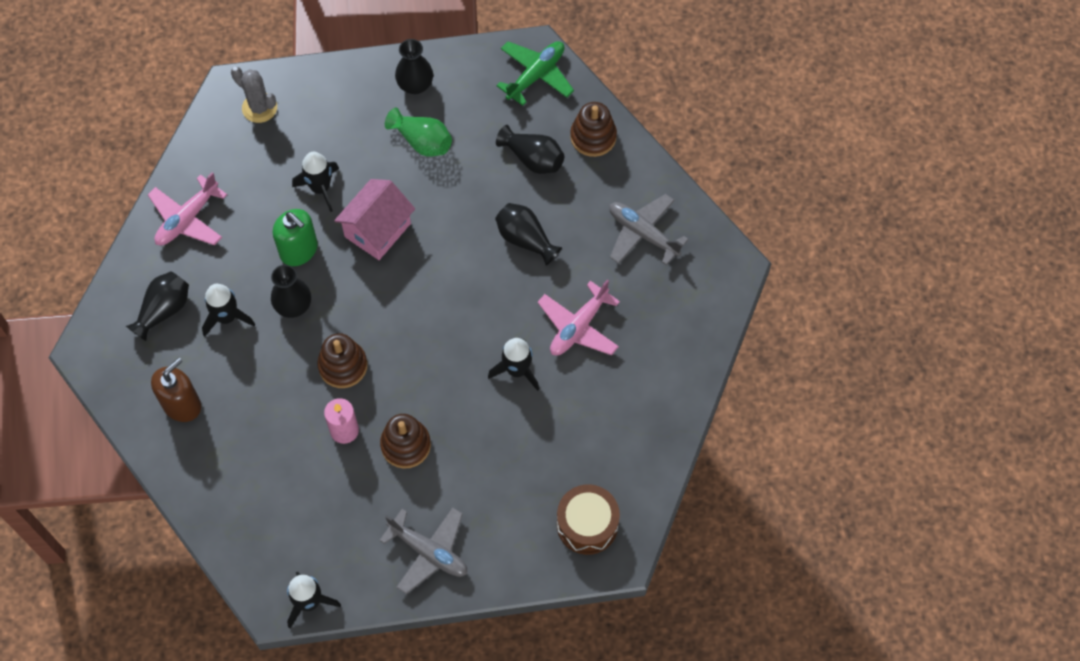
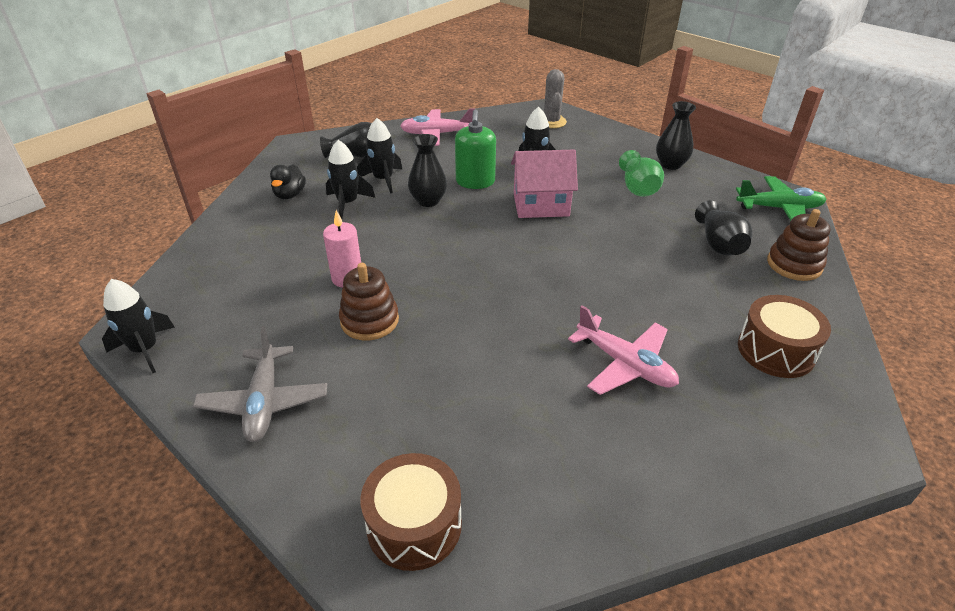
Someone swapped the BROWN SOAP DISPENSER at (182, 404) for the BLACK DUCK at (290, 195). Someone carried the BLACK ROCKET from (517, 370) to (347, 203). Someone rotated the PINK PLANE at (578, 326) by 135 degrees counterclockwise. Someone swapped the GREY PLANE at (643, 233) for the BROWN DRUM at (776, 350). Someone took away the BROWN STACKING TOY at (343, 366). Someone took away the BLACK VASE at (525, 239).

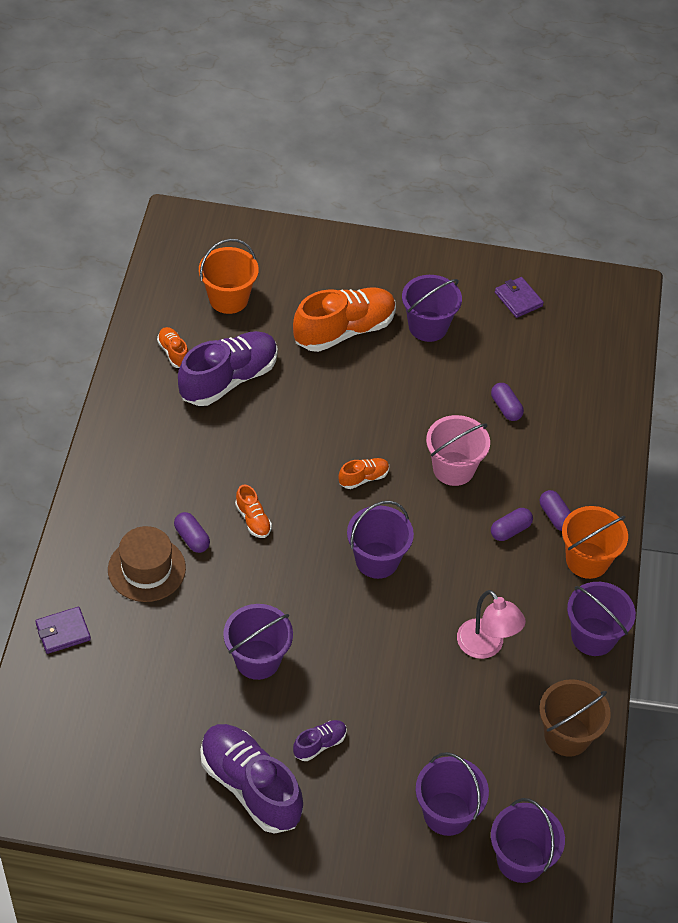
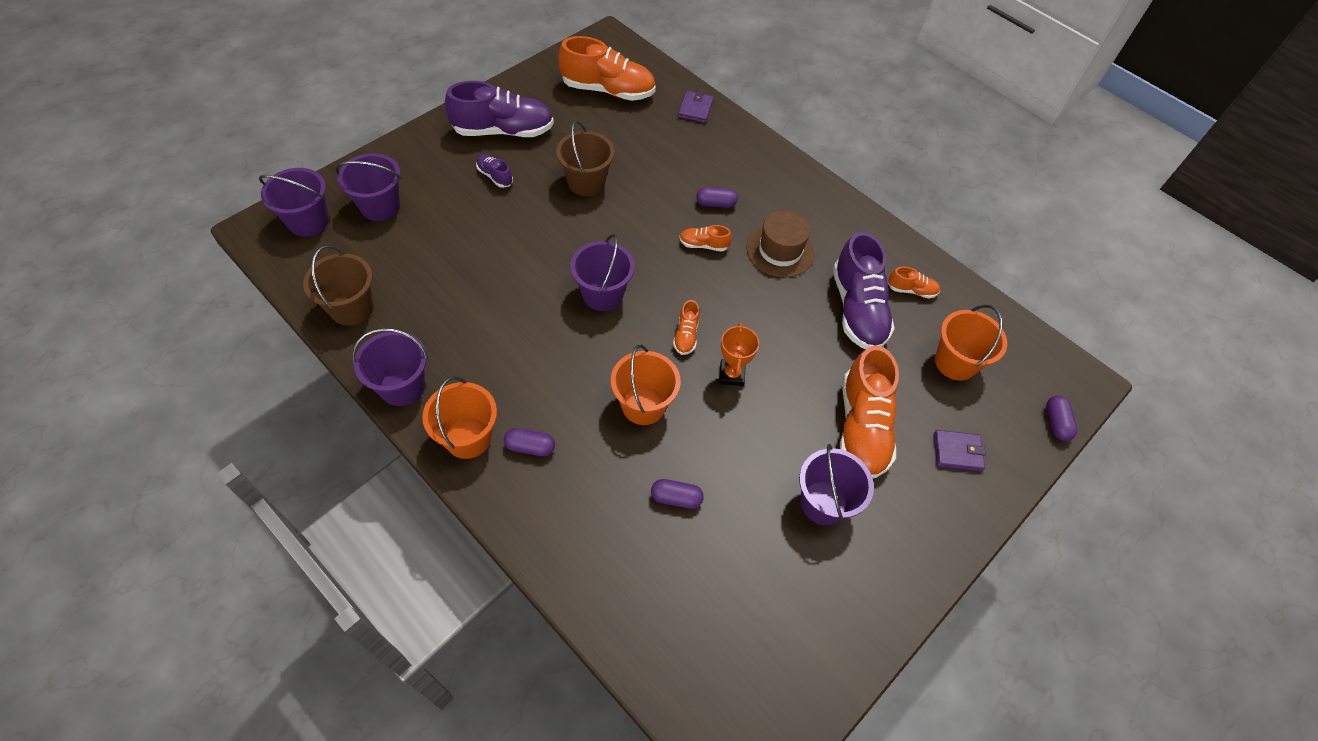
Someone rotated the PURPLE SHOE at (319, 744) by 135 degrees clockwise. Someone repainted the PURPLE BUCKET at (257, 659), which became the BROWN BUCKET at (586, 182). Someone put down the ORANGE SHOE at (608, 90). Someone repainted the PINK BUCKET at (453, 468), which became the ORANGE BUCKET at (643, 405). Someone put down the ORANGE TROPHY at (731, 374). Someone carried the BROWN HAT from (146, 569) to (780, 250). Someone carried the PURPLE WALLET from (518, 299) to (957, 452). Someone carried the PURPLE CAPSULE from (510, 530) to (1056, 423). Someone took away the PINK LAMP at (486, 647).

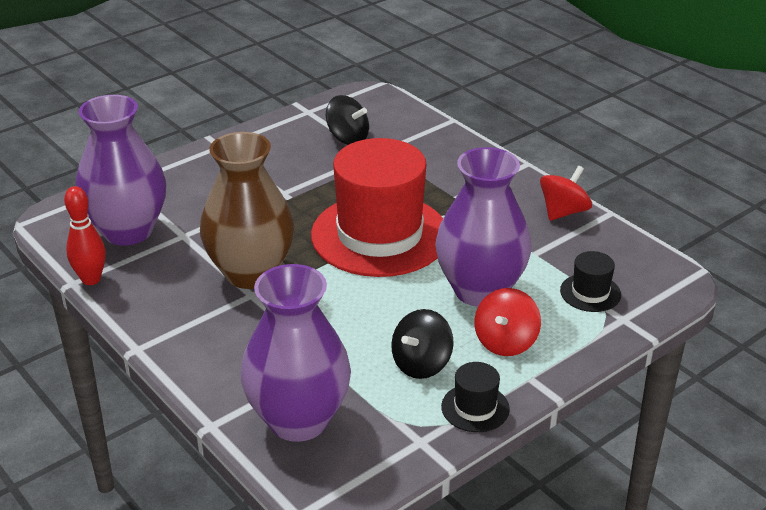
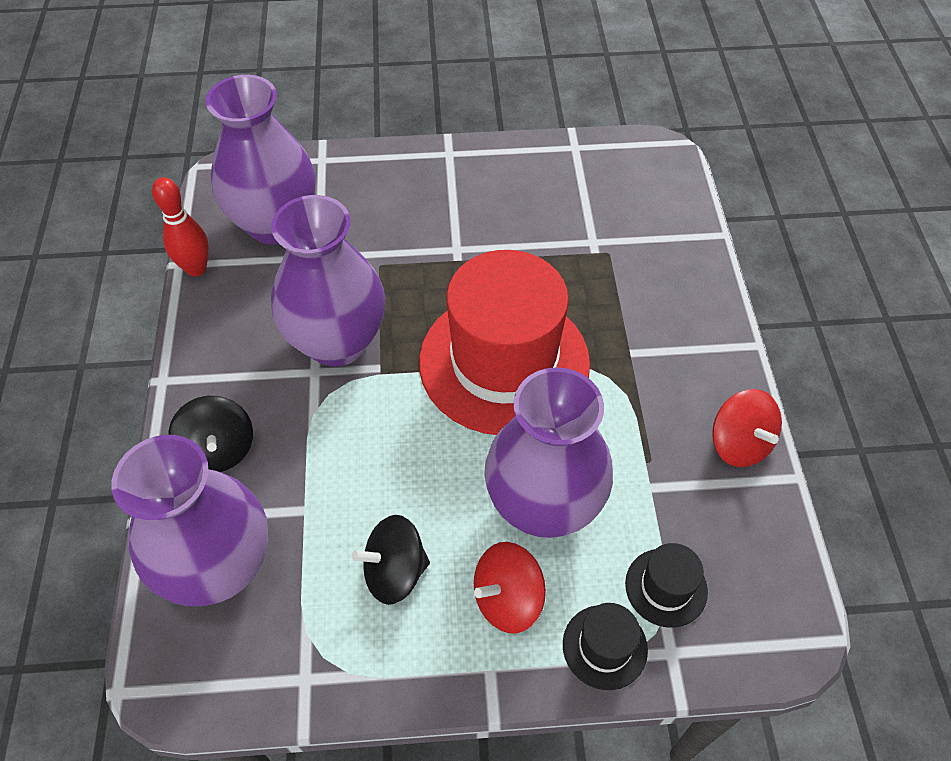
Someone carried the BLACK SPINNING TOP from (347, 138) to (219, 449). Someone repainted the BROWN VASE at (251, 273), which became the PURPLE VASE at (337, 342). Someone carried the BLACK HAT from (475, 408) to (604, 647). Someone rotated the RED SPINNING TOP at (563, 212) by 75 degrees clockwise.

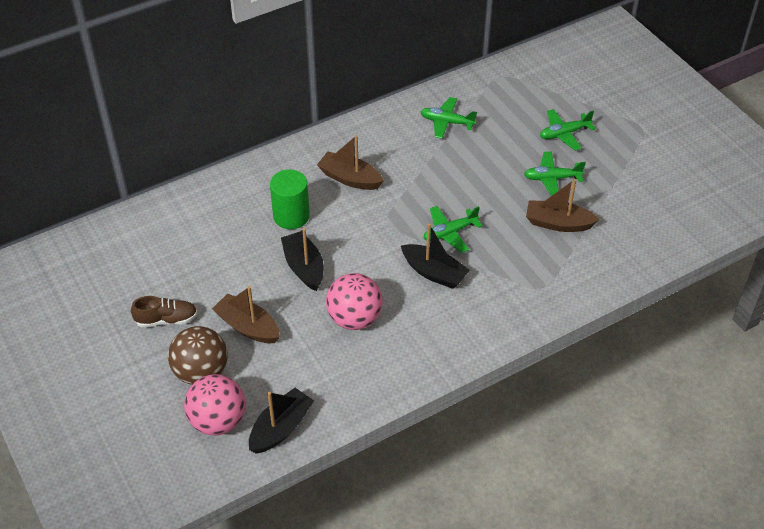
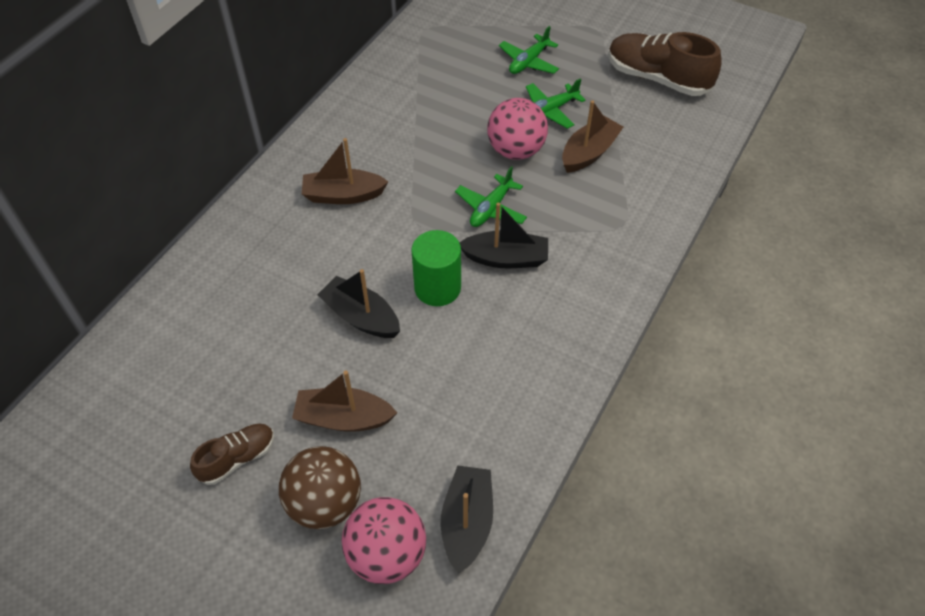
Someone carried the GREEN CYLINDER from (291, 216) to (437, 288). Someone carried the PINK BALL from (354, 318) to (516, 150). Someone rotated the BROWN BOAT at (558, 223) by 150 degrees clockwise. Someone put down the BROWN SHOE at (657, 78). Someone took away the GREEN PLANE at (447, 122).

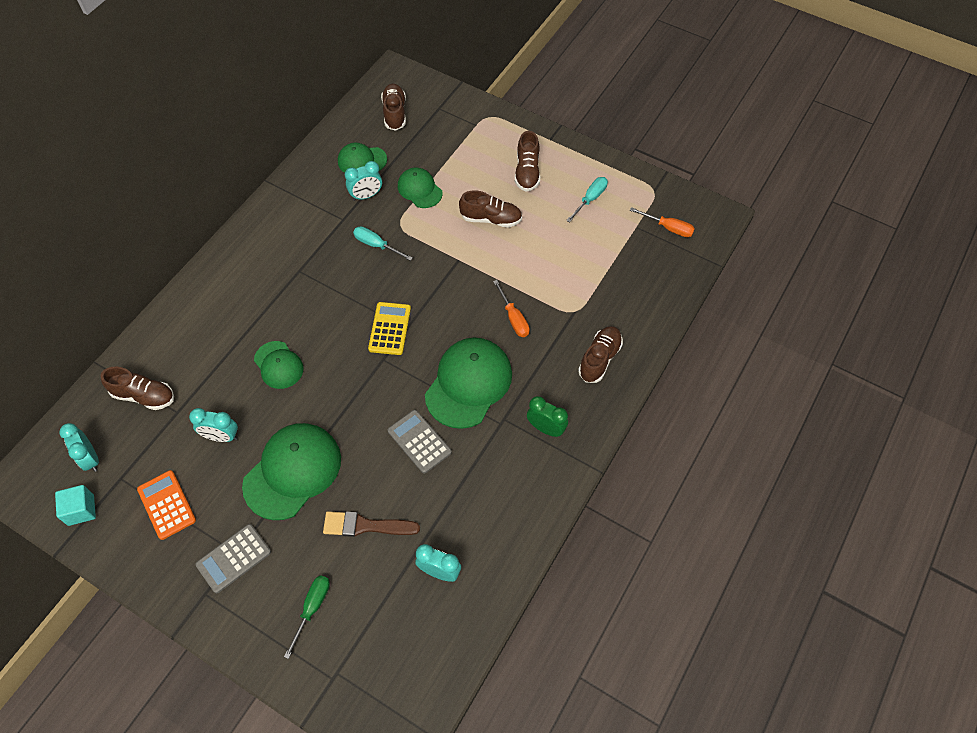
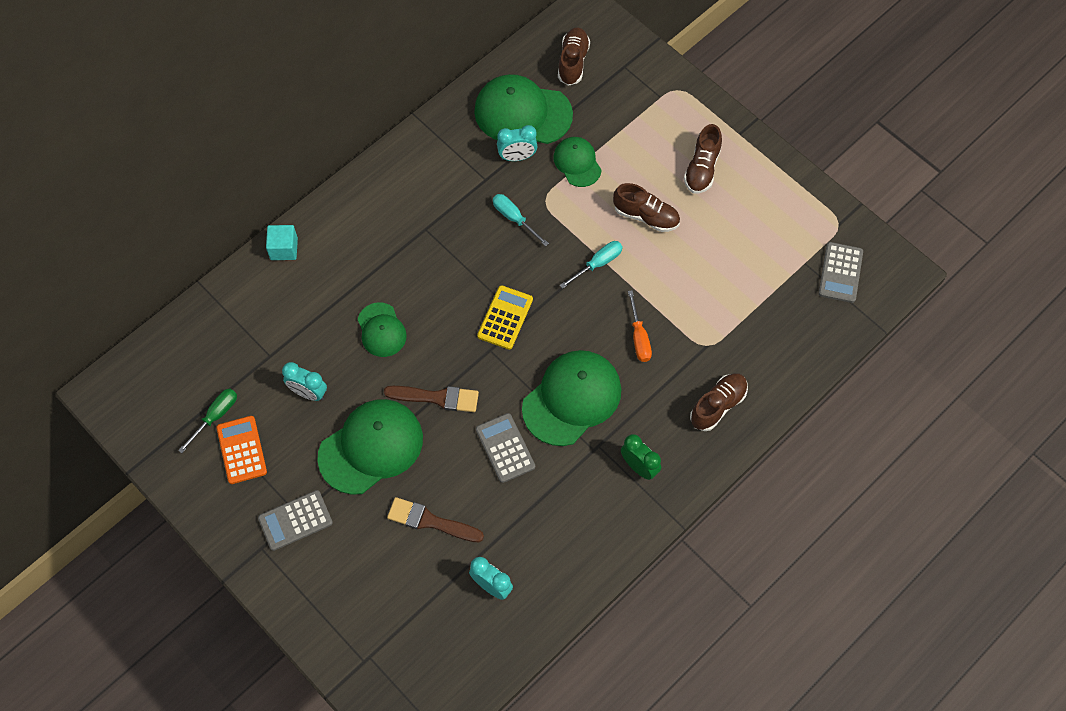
Someone carried the GREEN SCREWDRIVER from (312, 608) to (215, 416). Someone carried the TURQUOISE CUBE from (81, 510) to (284, 249). Someone put down the BROWN BRUSH at (437, 398). Someone scaled the GREEN CAP at (362, 160) by 1.77. Someone carried the TURQUOISE SCREWDRIVER from (590, 199) to (598, 264). Someone swapped the ORANGE SCREWDRIVER at (668, 228) for the GREY CALCULATOR at (840, 273). Someone took away the TURQUOISE CLOCK at (90, 459). Someone took away the BROWN SHOE at (144, 396).

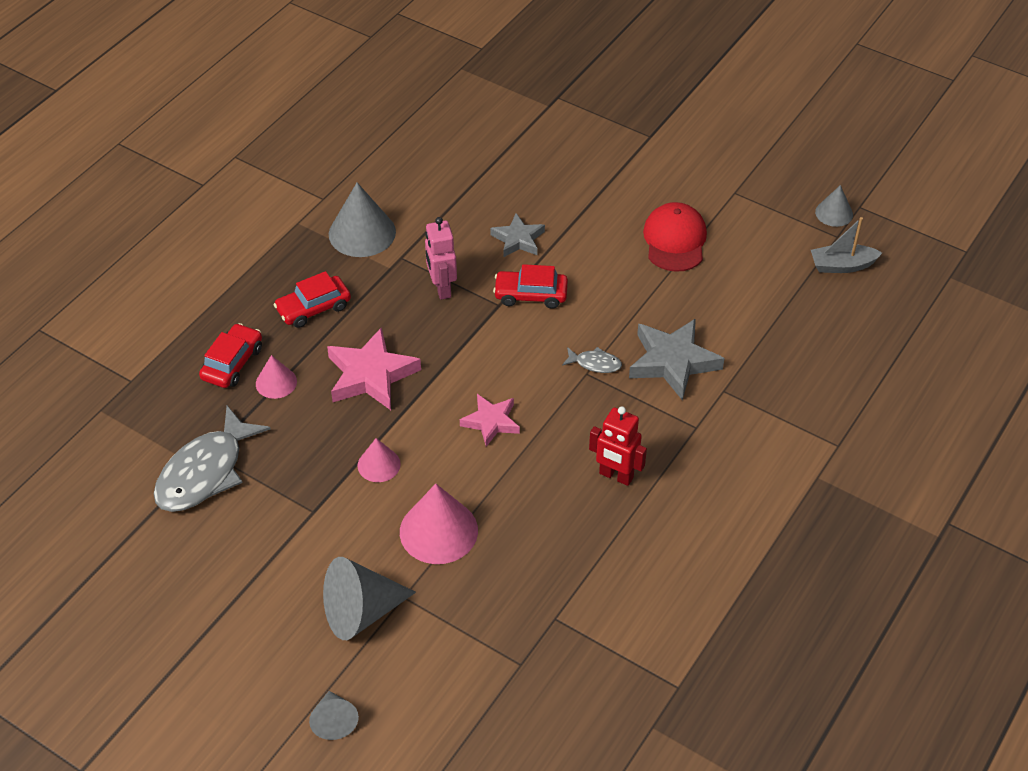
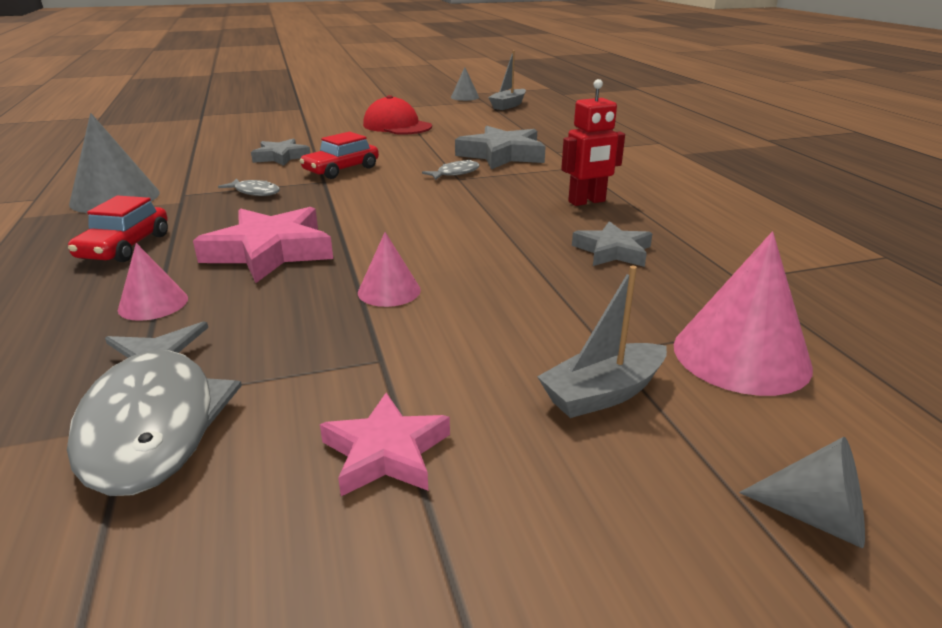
Someone swapped the PINK ROBOT at (441, 288) for the GREY FISH at (255, 192). Someone carried the PINK STAR from (491, 422) to (386, 452). Someone swapped the GREY CONE at (361, 612) for the GREY BOAT at (602, 393). Someone put down the GREY STAR at (612, 251). Someone carried the PINK CONE from (438, 531) to (741, 355). Someone took away the RED CAR at (232, 363).

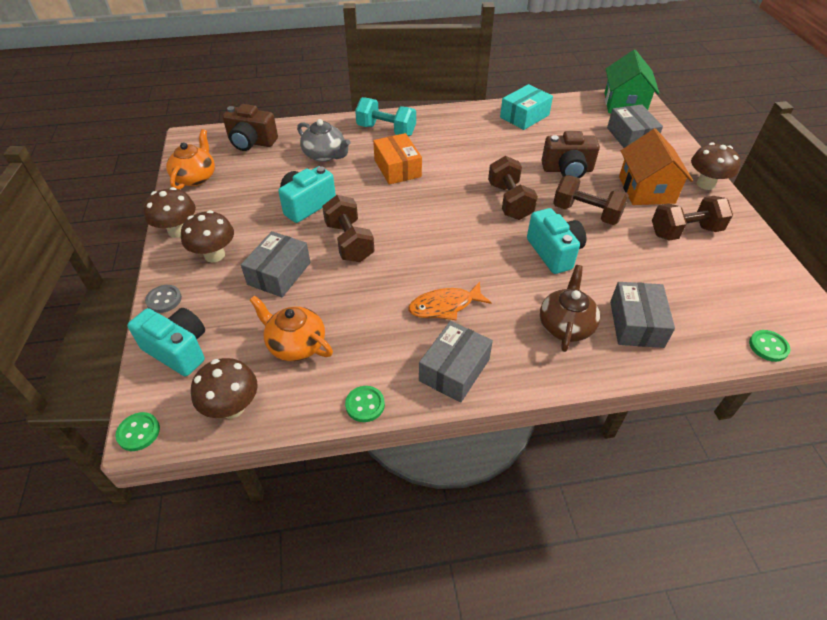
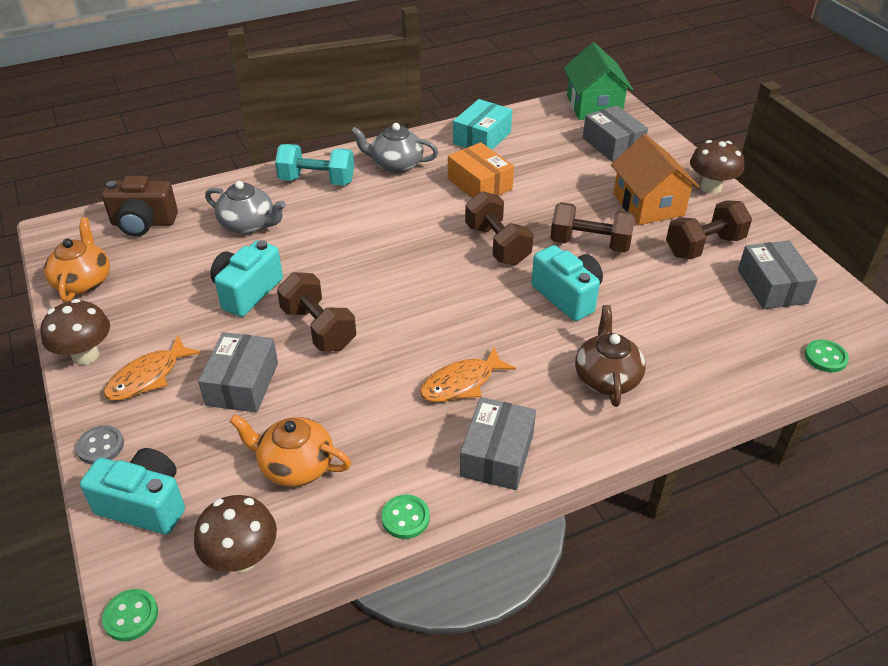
Someone swapped the BROWN MUSHROOM at (214, 255) for the ORANGE FISH at (148, 377). Someone put down the GREY TEAPOT at (395, 164). Someone carried the ORANGE BOX from (397, 168) to (479, 184). Someone carried the GREY BOX from (636, 324) to (772, 286). Someone took away the BROWN CAMERA at (567, 170).

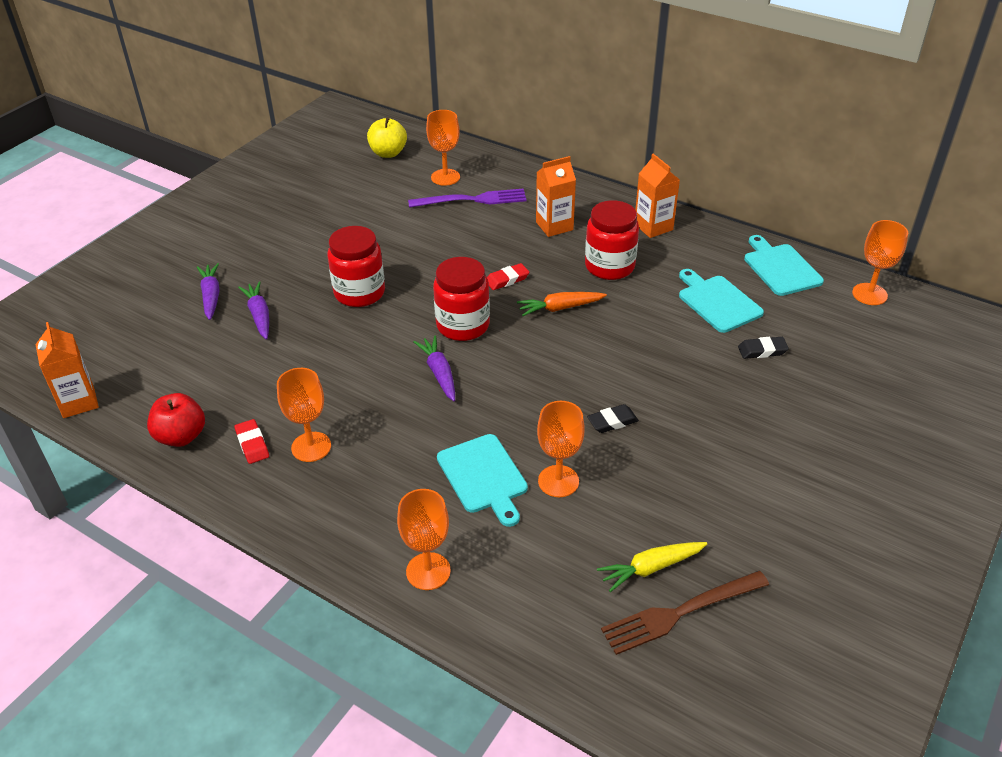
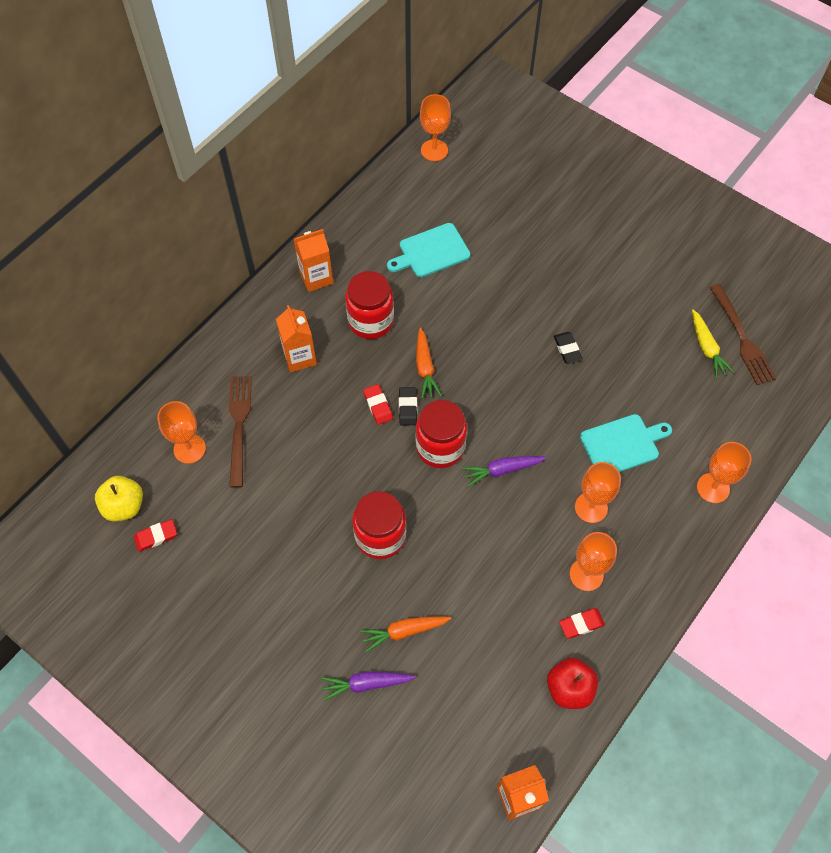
Someone put down the RED ERASER at (156, 536). Someone repainted the PURPLE FORK at (473, 200), which became the BROWN FORK at (239, 424). Someone repainted the PURPLE CARROT at (259, 315), which became the ORANGE CARROT at (404, 631). Someone carried the BLACK ERASER from (762, 350) to (408, 407). Someone carried the ORANGE GOBLET from (558, 481) to (591, 507). Someone took away the TURQUOISE CUTTING BOARD at (780, 268).

